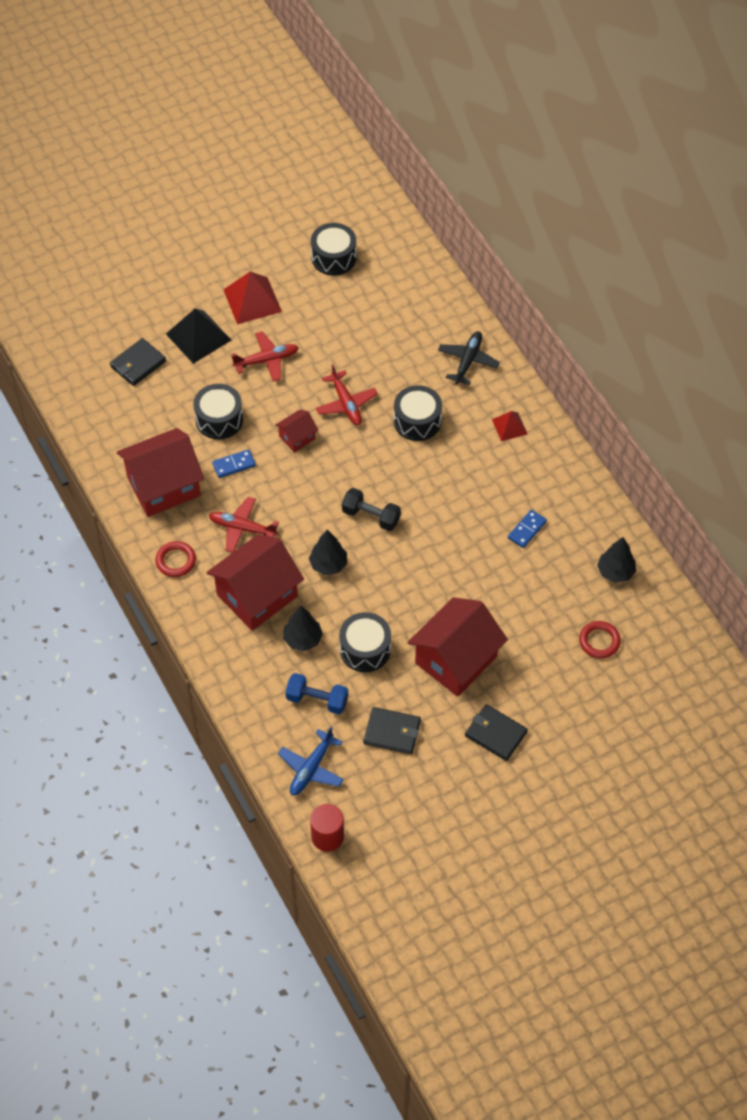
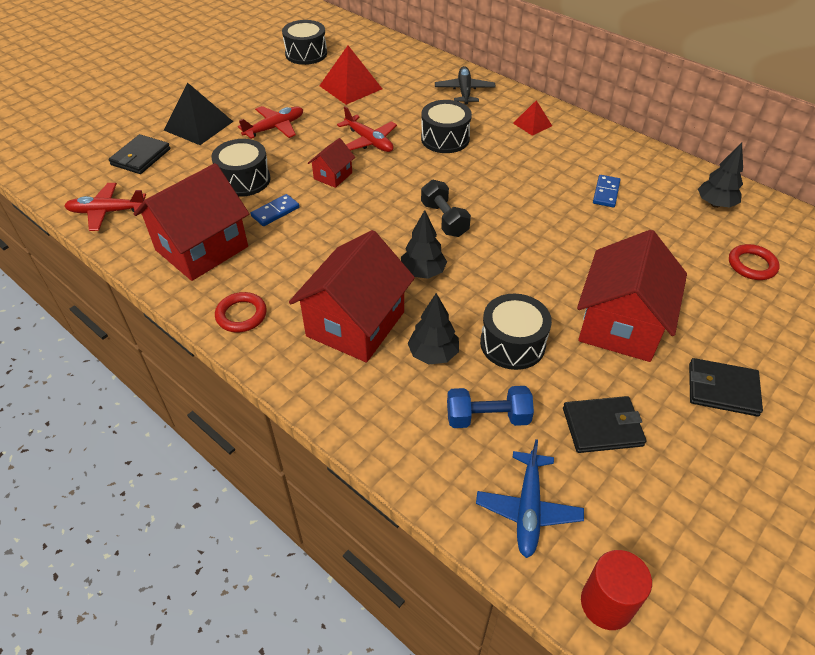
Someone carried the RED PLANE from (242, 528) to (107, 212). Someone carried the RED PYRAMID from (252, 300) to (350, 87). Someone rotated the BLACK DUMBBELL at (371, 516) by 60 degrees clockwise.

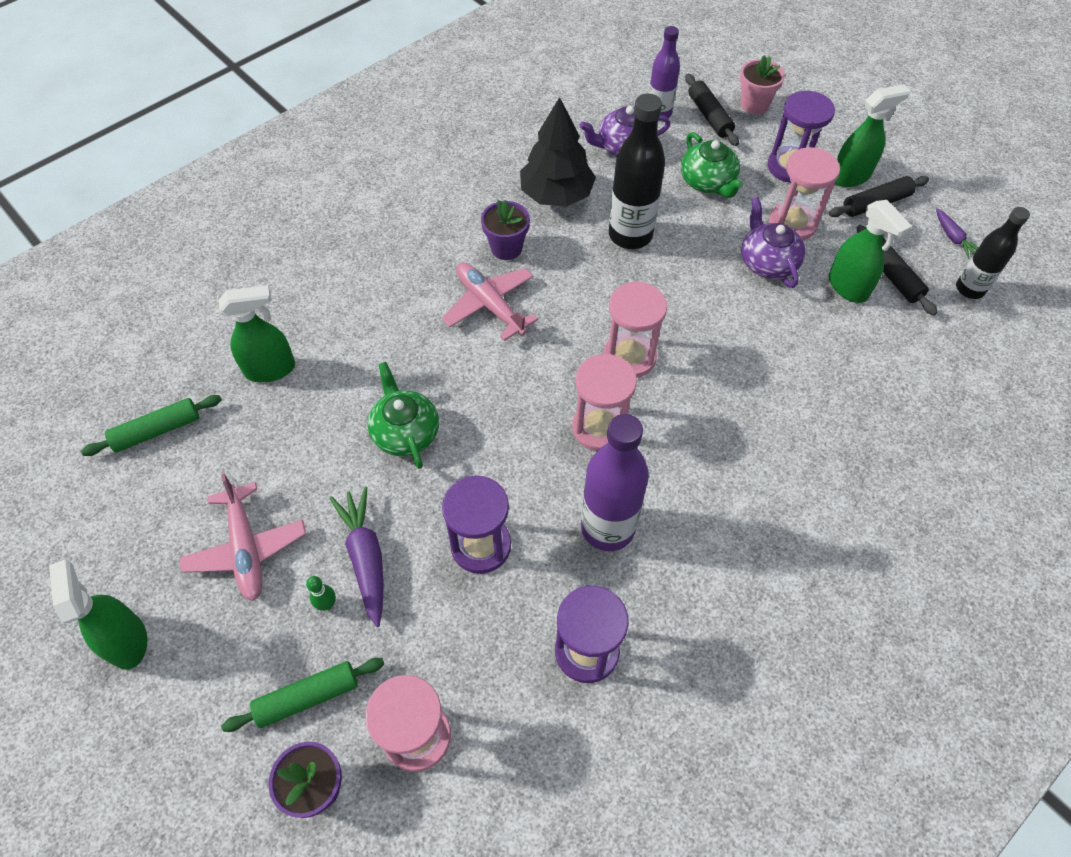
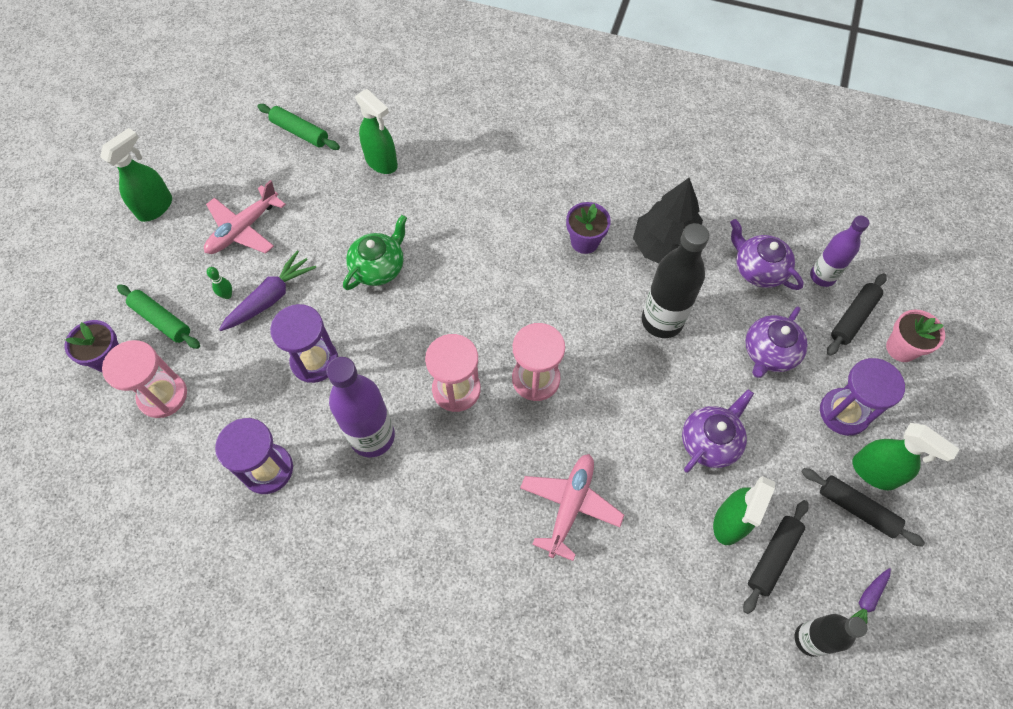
Someone carried the PINK PLANE from (489, 305) to (570, 505). Someone repainted the GREEN TEAPOT at (708, 182), which became the PURPLE TEAPOT at (769, 352). Someone took away the PINK HOURGLASS at (792, 223).

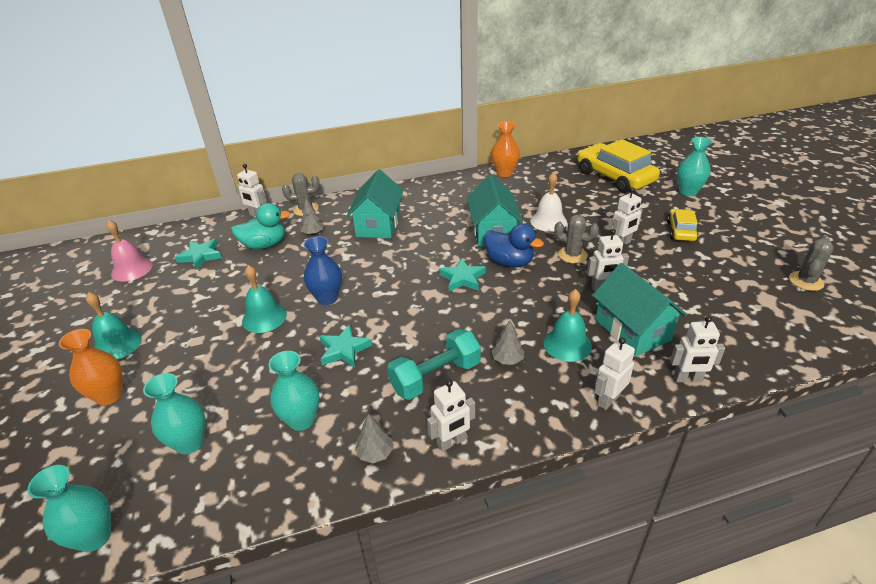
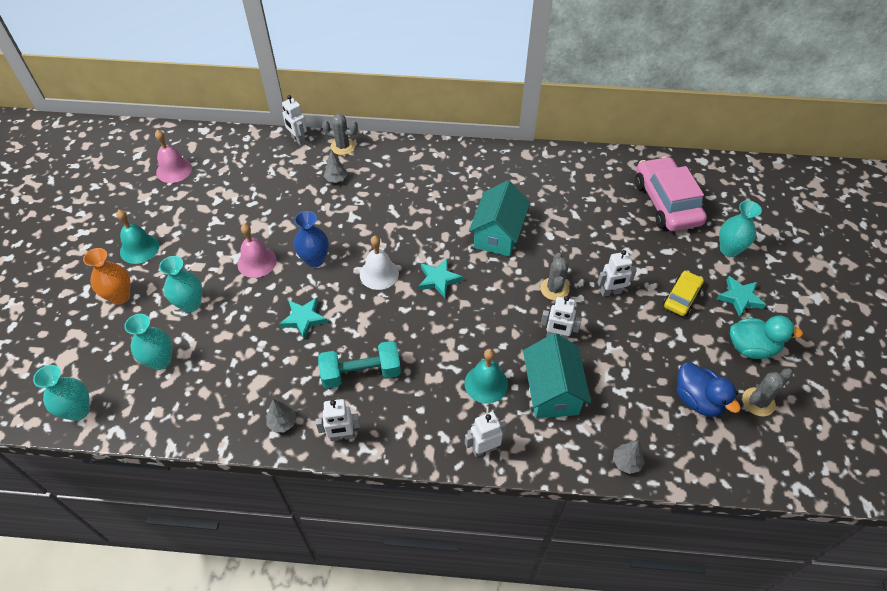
Someone carried the TURQUOISE VASE from (301, 420) to (191, 304). Someone repainted the TURQUOISE BELL at (264, 317), which became the PINK BELL at (257, 262). Someone carried the WHITE BELL from (548, 221) to (379, 274). Someone rotated the GREY CACTUS at (572, 255) by 45 degrees clockwise. Someone carried the GREY TREE from (507, 359) to (626, 462). Someone repainted the YELLOW CAR at (614, 177), which became the PINK CAR at (666, 203). Someone carried the BLUE DUCK from (509, 262) to (698, 400). Someone carried the TURQUOISE STAR from (200, 256) to (740, 298). Someone carried the TURQUOISE DUCK from (264, 245) to (751, 348). Someone took away the TURQUOISE HOUSE at (378, 225). Someone took away the ORANGE VASE at (504, 173). Someone took away the WHITE ROBOT at (687, 379).

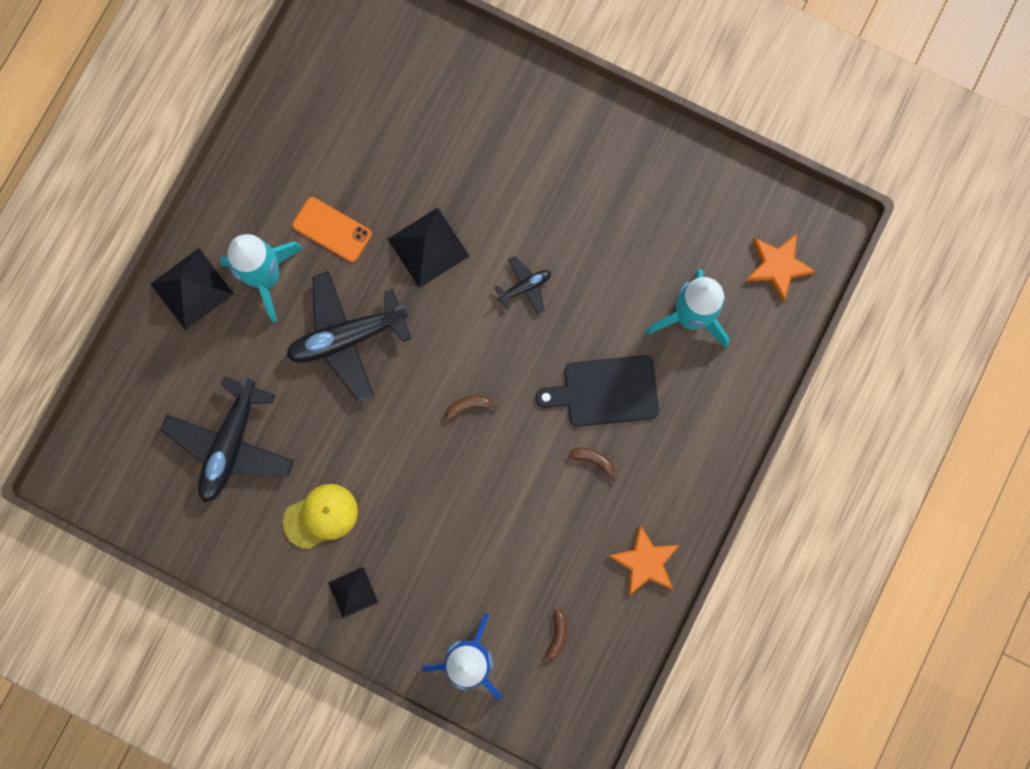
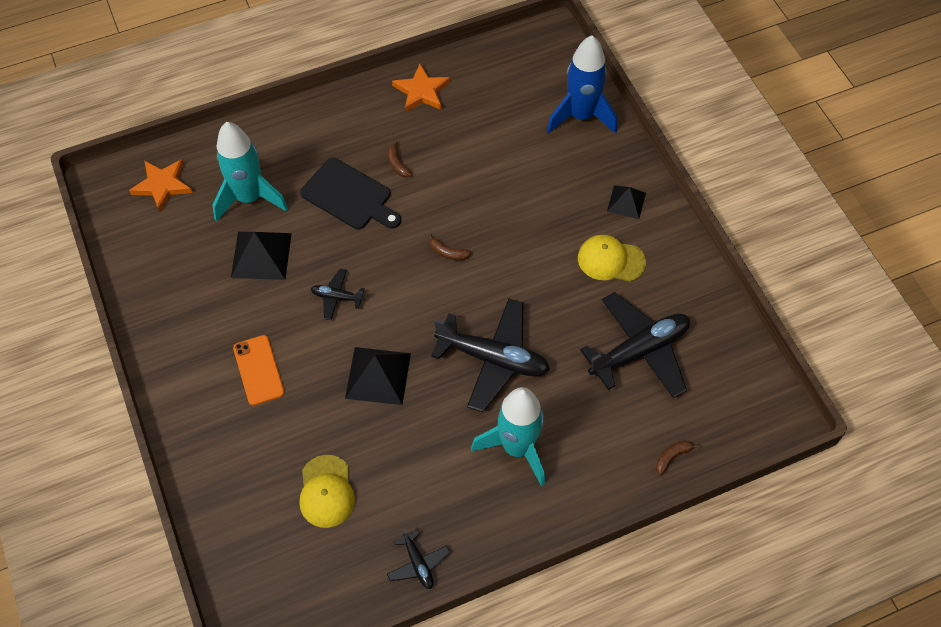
Someone carried the BLACK PYRAMID from (192, 288) to (261, 255). Someone carried the ORANGE PHONE from (332, 229) to (259, 370). Someone put down the YELLOW CAP at (326, 491). Someone put down the BLACK PLANE at (418, 564). Someone carried the BROWN BANANA from (557, 635) to (672, 457).

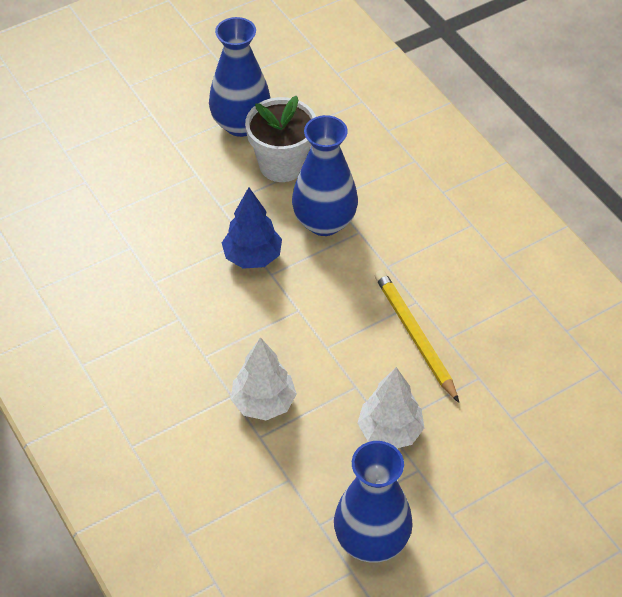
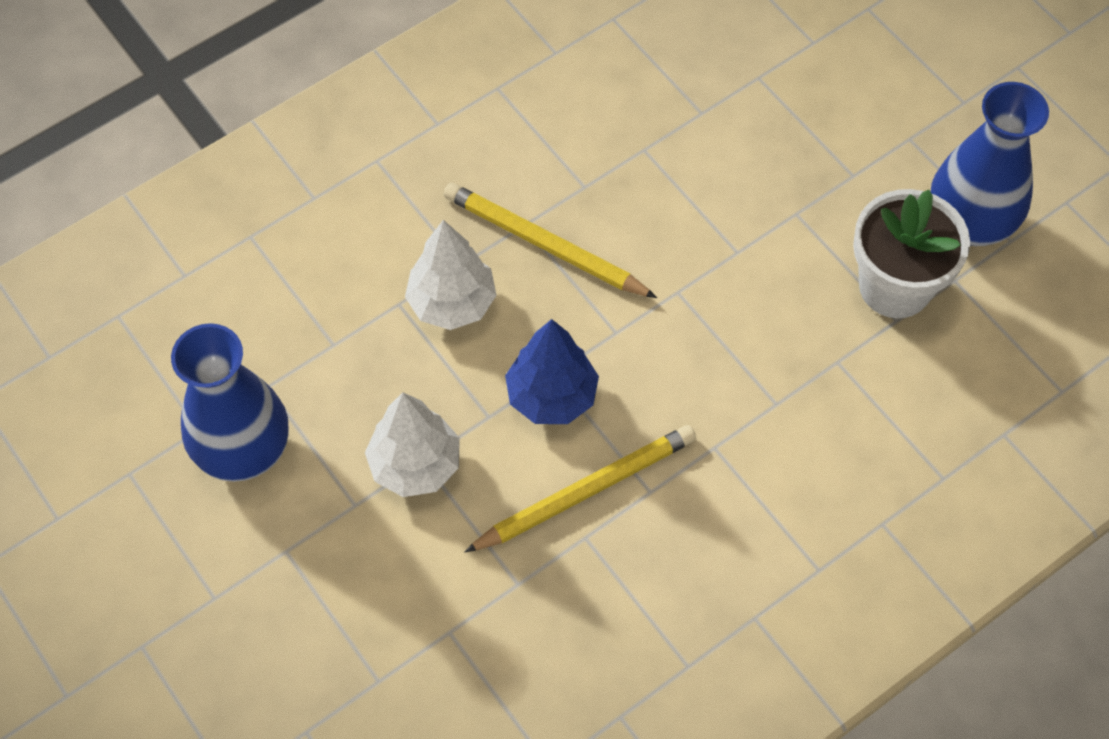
Someone put down the YELLOW PENCIL at (544, 244). Someone carried the BLUE TREE from (252, 257) to (551, 396). Someone took away the BLUE VASE at (324, 222).

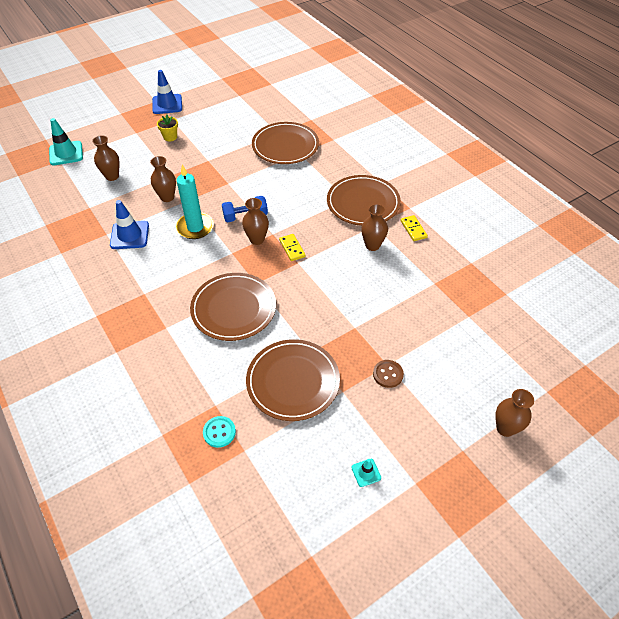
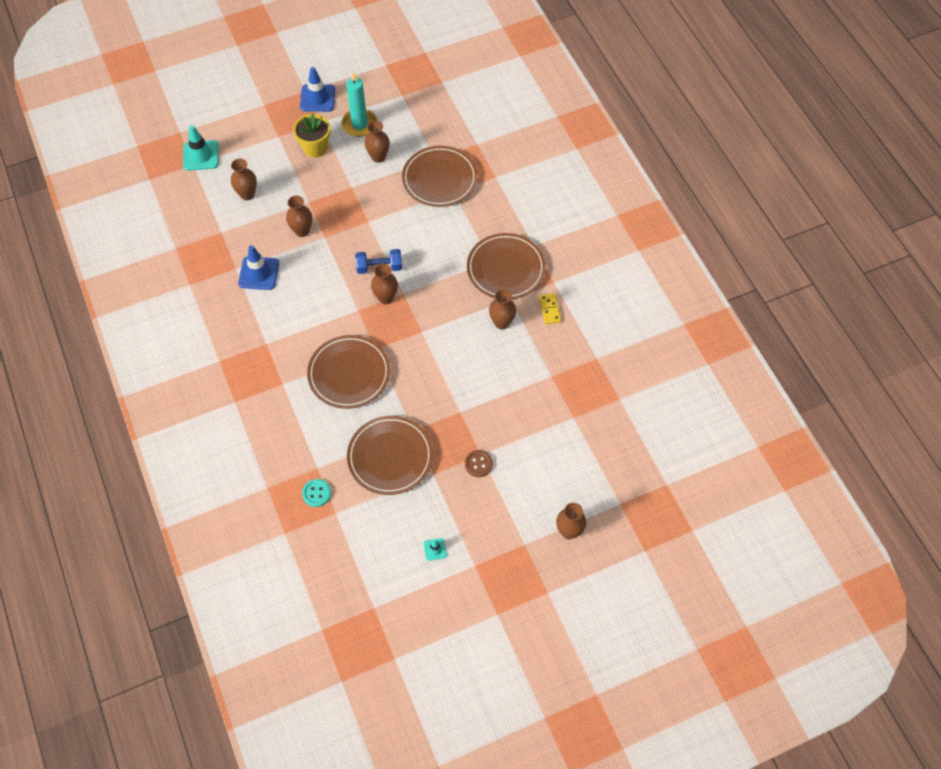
Someone scaled the YELLOW FLOWER POT at (170, 137) by 1.57. Someone carried the TURQUOISE CANDLE from (195, 227) to (359, 124). Someone put down the BROWN VASE at (378, 157). Someone took away the YELLOW DOMINO at (292, 248).

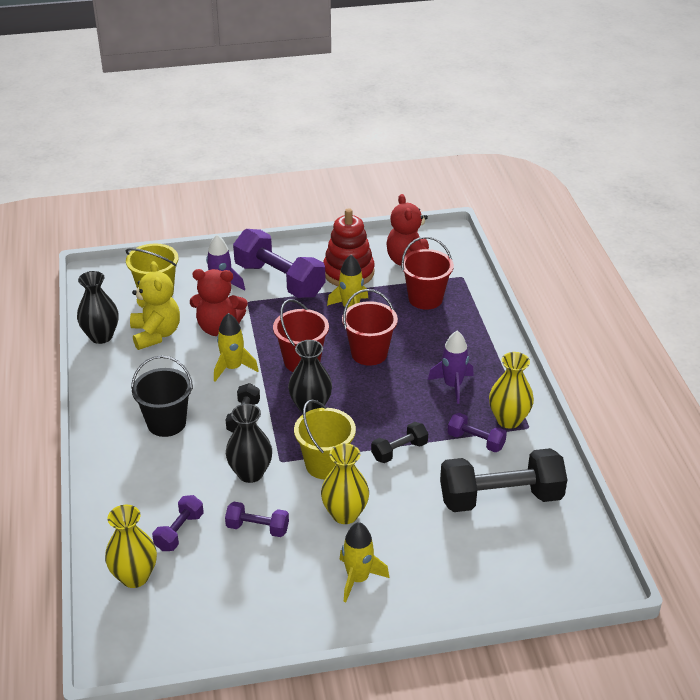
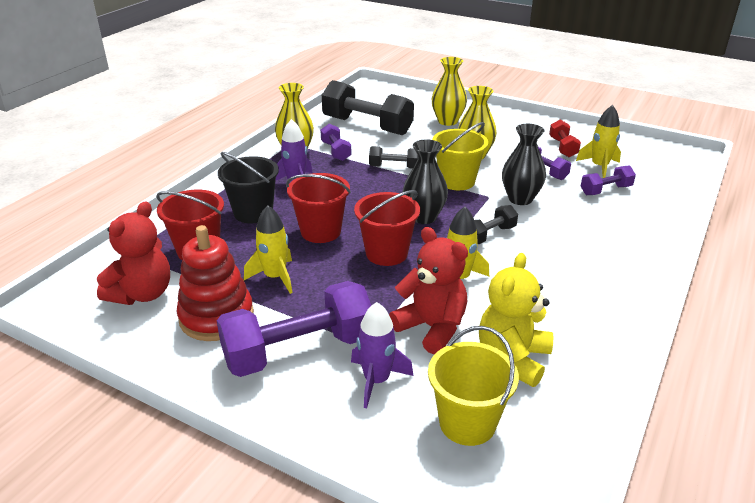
Someone rotated the PURPLE DUMBBELL at (279, 280) by 75 degrees clockwise. Someone carried the BLACK BUCKET from (166, 423) to (253, 213). Someone carried the YELLOW VASE from (134, 577) to (447, 121). Someone put down the RED DUMBBELL at (562, 147). Someone carried the YELLOW ROCKET from (358, 579) to (599, 167). Someone took away the BLACK VASE at (101, 336).

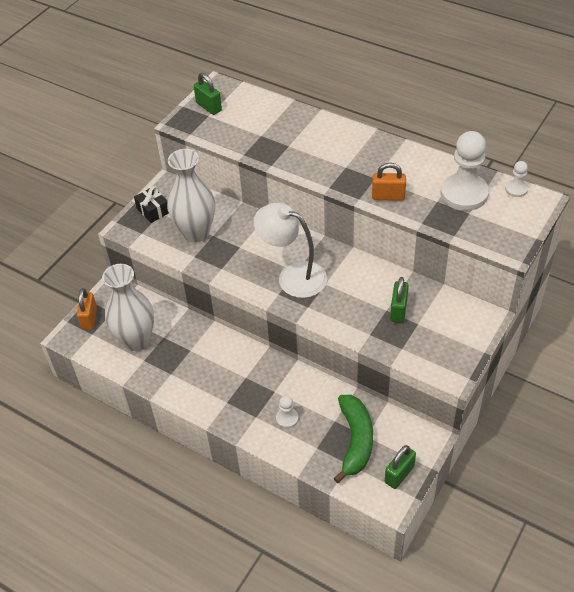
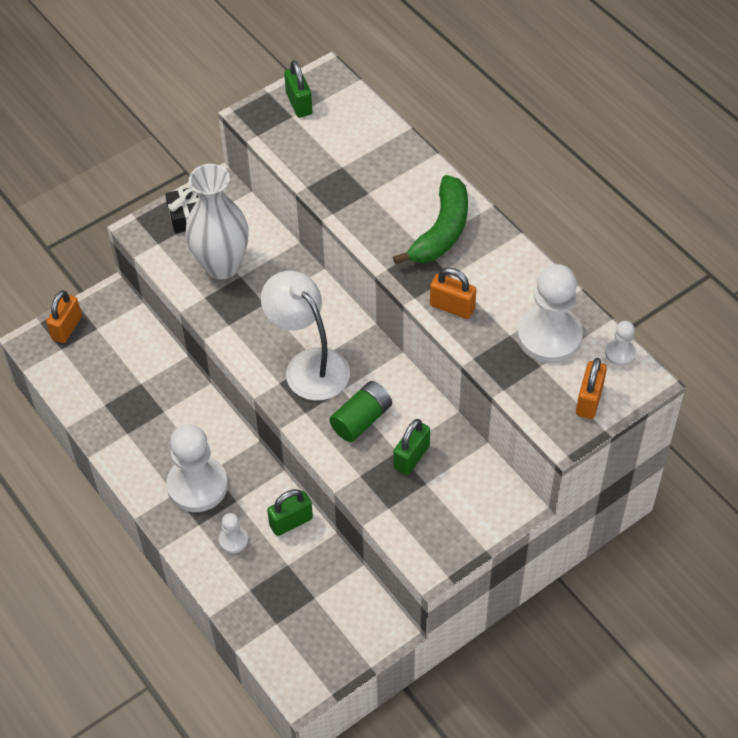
Someone put down the WHITE PAWN at (197, 485). Someone carried the GREEN PADLOCK from (399, 474) to (291, 522). Someone put down the GREEN BATTERY at (361, 419). Someone carried the GREEN BANANA from (355, 441) to (441, 231). Someone put down the ORANGE PADLOCK at (589, 400). Someone took away the WHITE VASE at (136, 340).

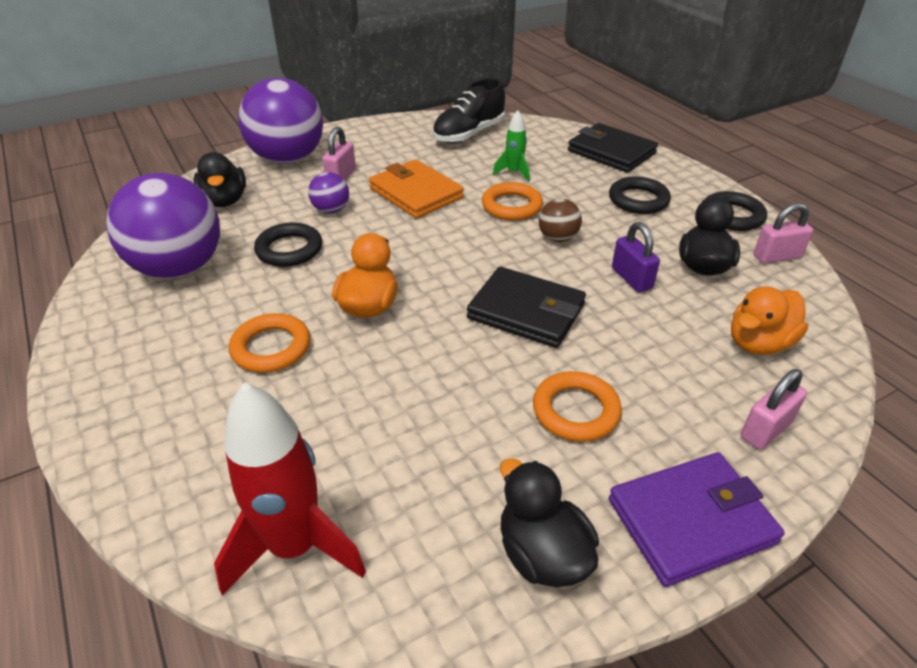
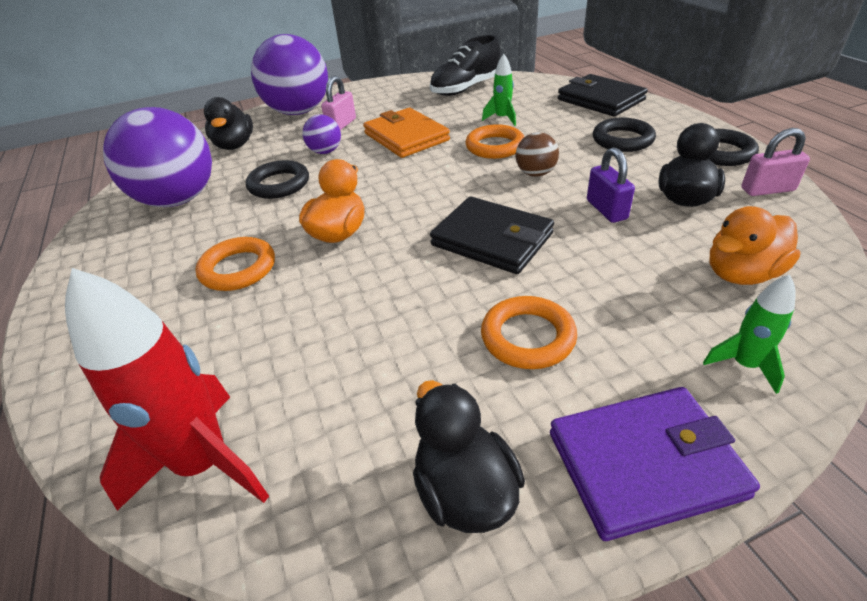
Someone swapped the PINK PADLOCK at (765, 430) for the GREEN ROCKET at (744, 365).

